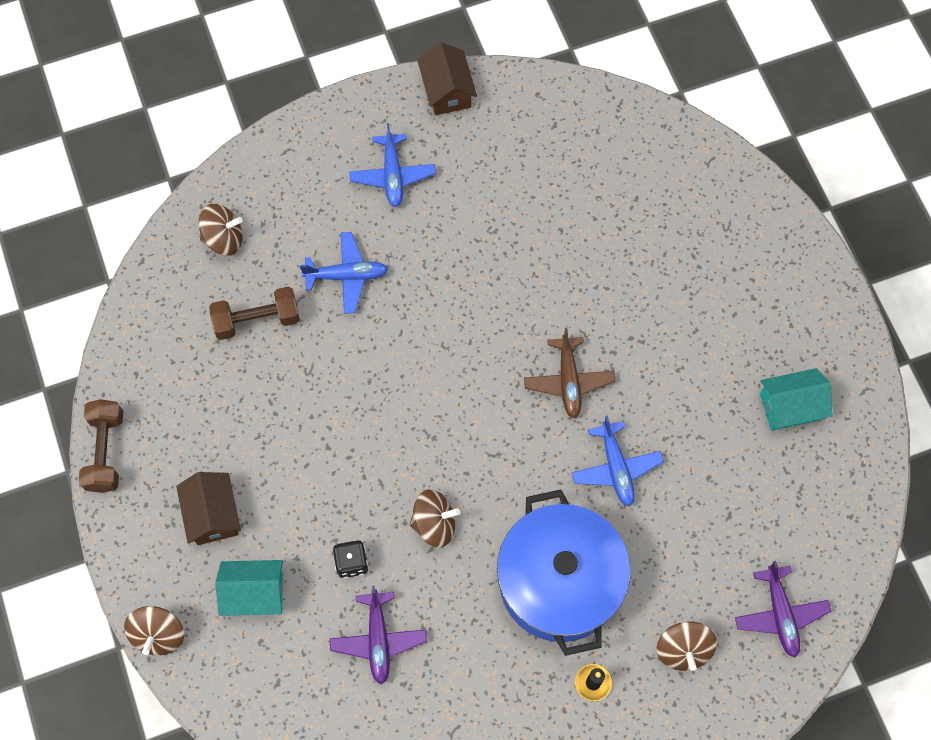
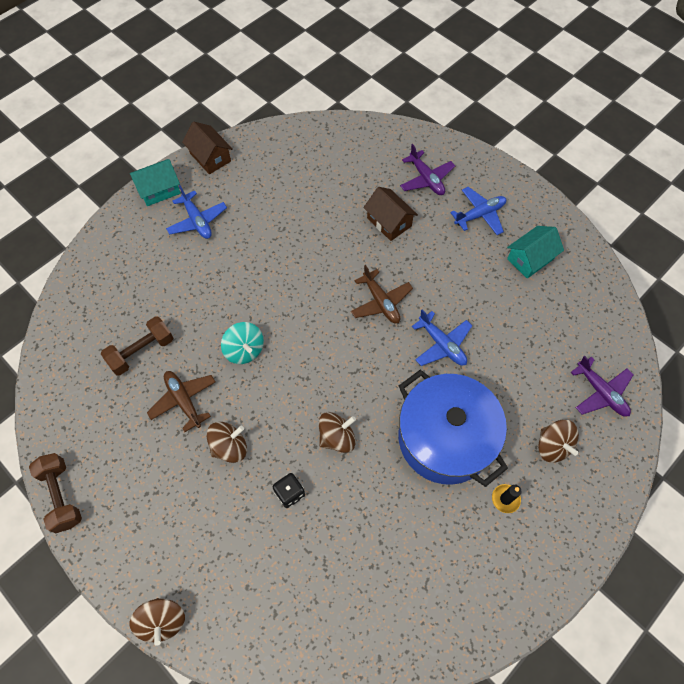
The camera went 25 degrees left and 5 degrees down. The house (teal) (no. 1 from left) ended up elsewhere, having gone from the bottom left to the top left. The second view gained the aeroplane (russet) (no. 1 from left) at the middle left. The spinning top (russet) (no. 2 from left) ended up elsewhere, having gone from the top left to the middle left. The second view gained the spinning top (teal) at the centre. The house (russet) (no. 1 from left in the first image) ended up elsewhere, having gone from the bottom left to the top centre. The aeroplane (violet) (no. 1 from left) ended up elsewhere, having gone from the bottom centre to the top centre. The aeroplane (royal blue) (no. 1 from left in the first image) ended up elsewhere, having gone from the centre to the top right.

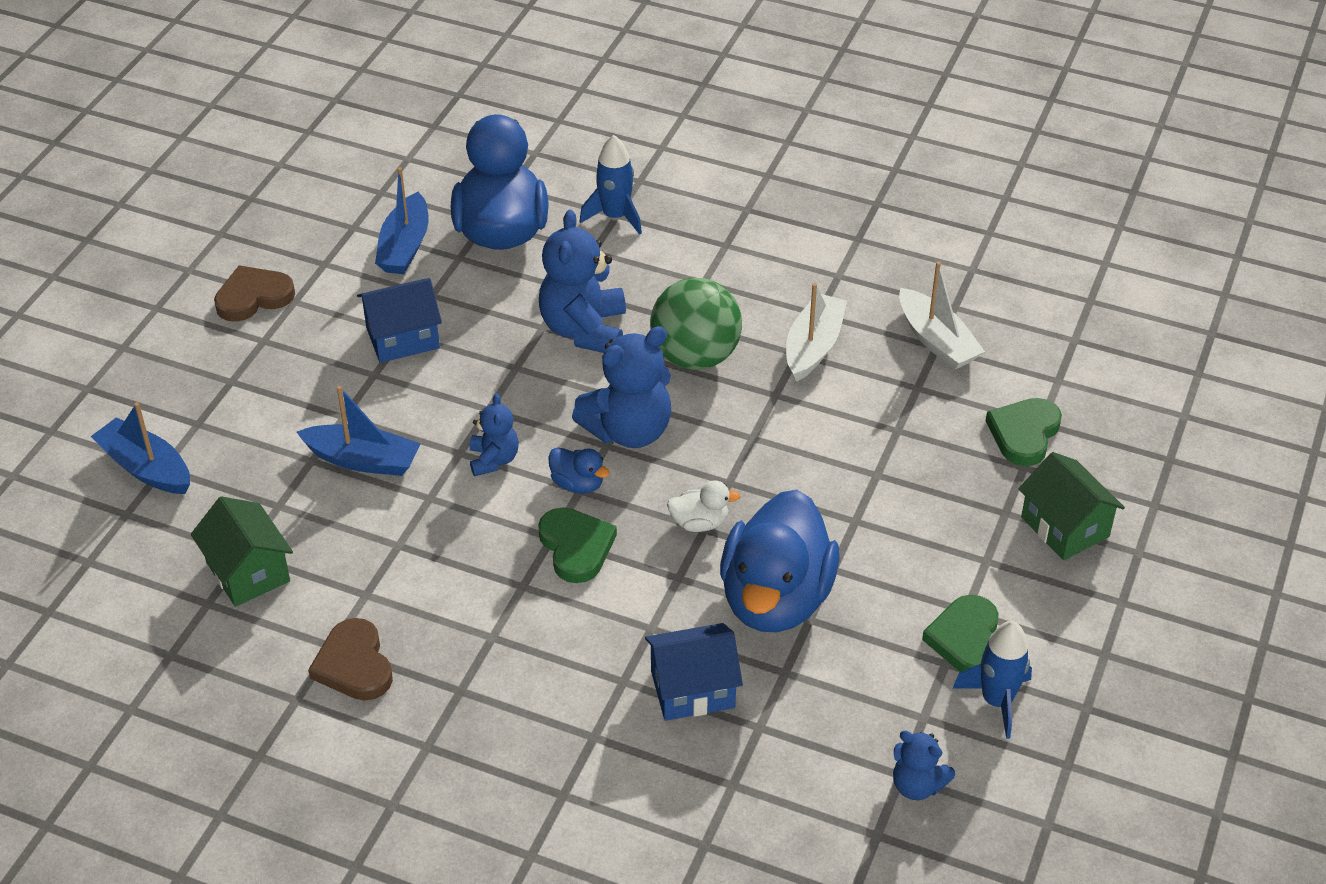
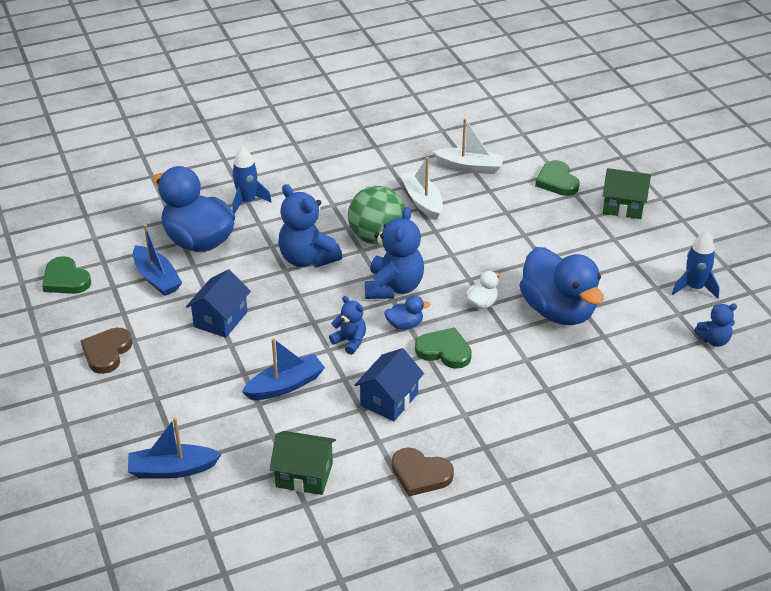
The camera went 45 degrees left and 5 degrees down. The heart (green) (no. 2 from left in the first image) ended up elsewhere, having gone from the bottom right to the middle left. The house (royal blue) (no. 2 from left) ended up elsewhere, having gone from the bottom centre to the centre.

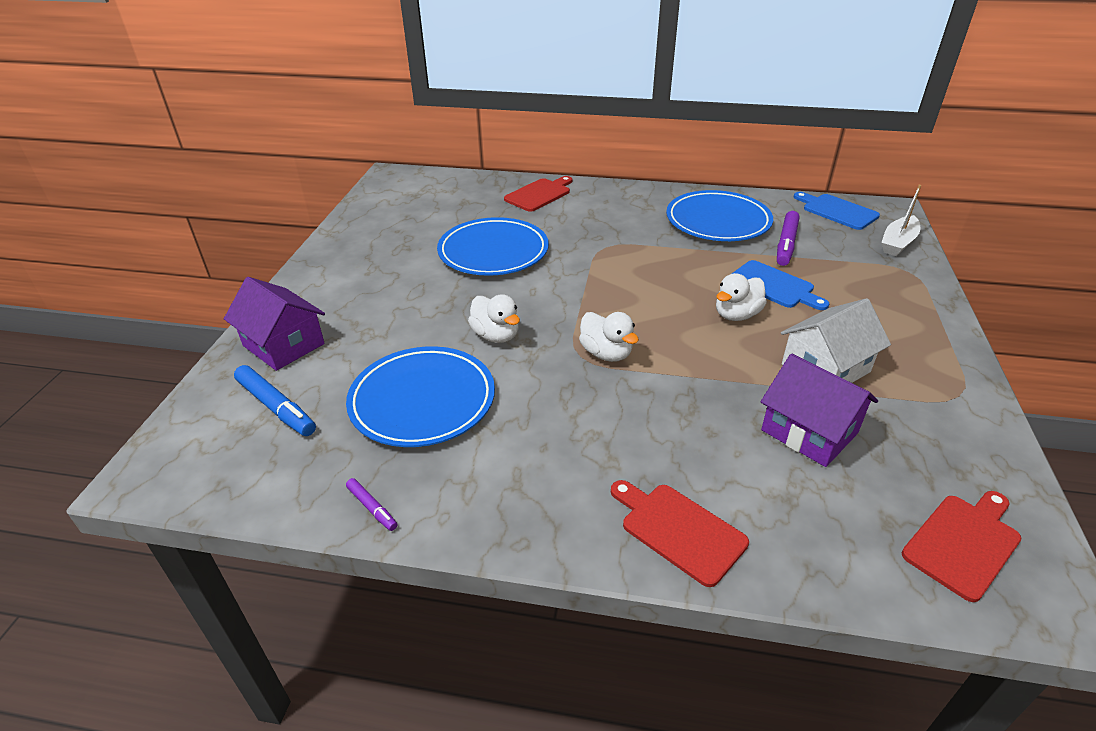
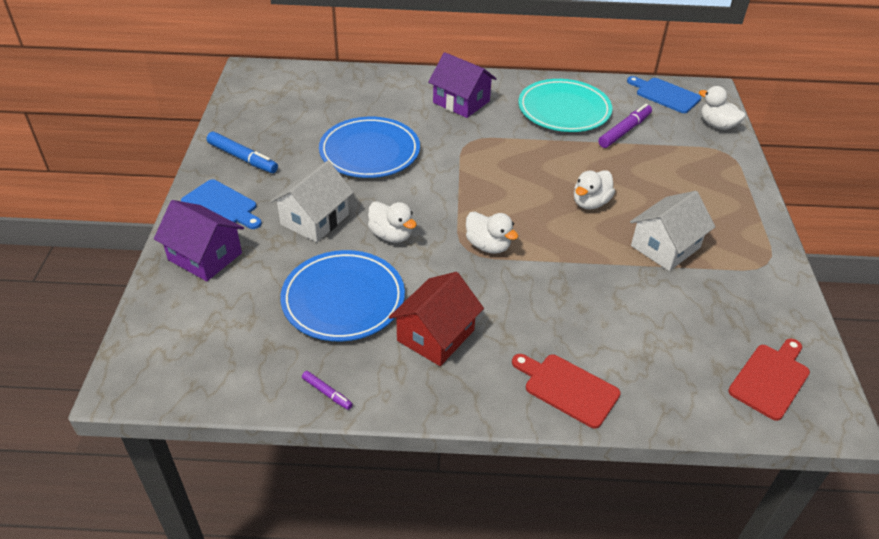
The camera went 10 degrees left and 5 degrees up. The bread board (royal blue) (no. 1 from left) ended up elsewhere, having gone from the middle right to the middle left. The marker pen (royal blue) ended up elsewhere, having gone from the middle left to the top left. The second view gained the house (white) (no. 1 from left) at the centre. The second view gained the house (red) at the centre. The house (violet) (no. 2 from left) ended up elsewhere, having gone from the middle right to the top centre. What was the flat dish (royal blue) (no. 3 from left) at the top centre turned into the flat dish (teal) at the top centre. The marker pen (violet) (no. 2 from left) at the top right ended up facing another way, 150 degrees counterclockwise from before. Where the sailboat (white) stood at the top right, the duck (white) (no. 4 from left) came to stand at the top right. The second view lost the bread board (red) (no. 1 from left) at the top centre.

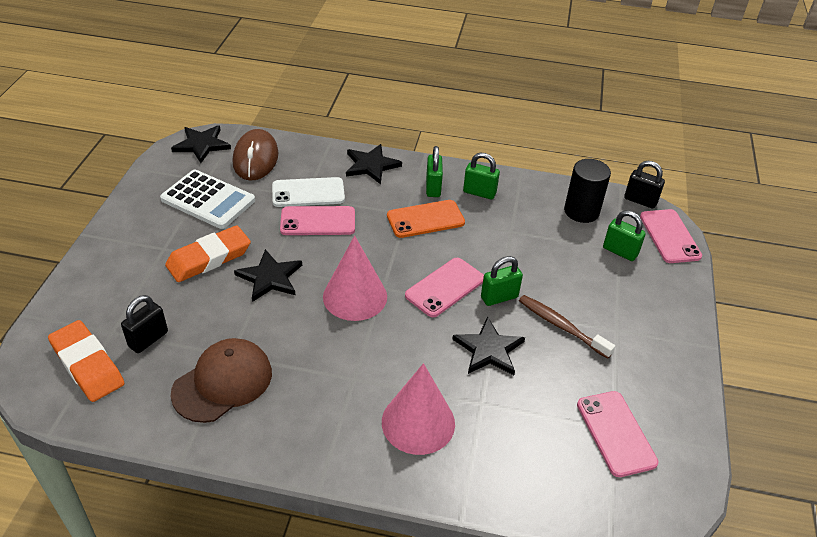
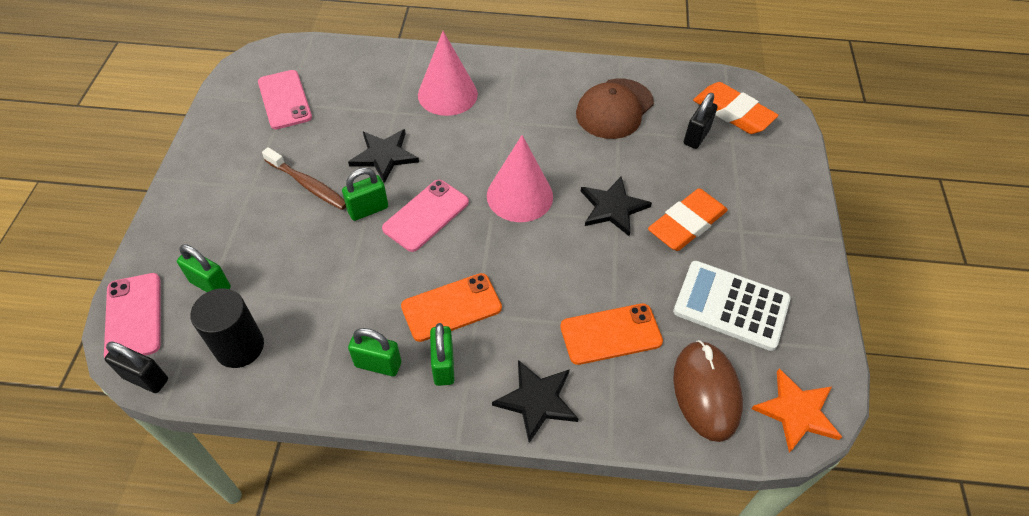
The camera went 175 degrees right and 10 degrees up. What was the mobile phone (white) at the centre turned into the mobile phone (orange-coloured) (no. 2 from left) at the centre. What was the star (jet-black) (no. 1 from left) at the top left turned into the star (orange-coloured) at the bottom right. The second view lost the mobile phone (rose-pink) (no. 1 from left) at the centre.

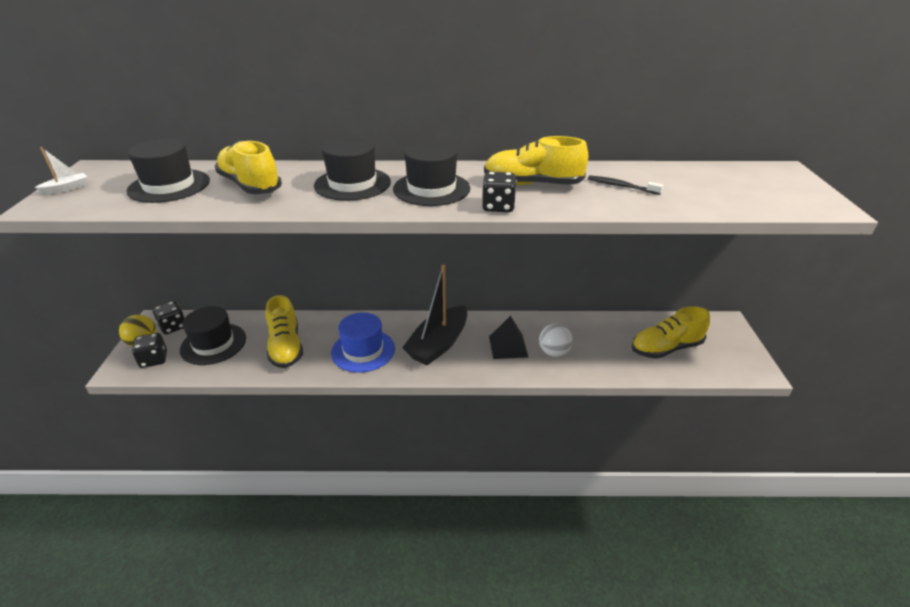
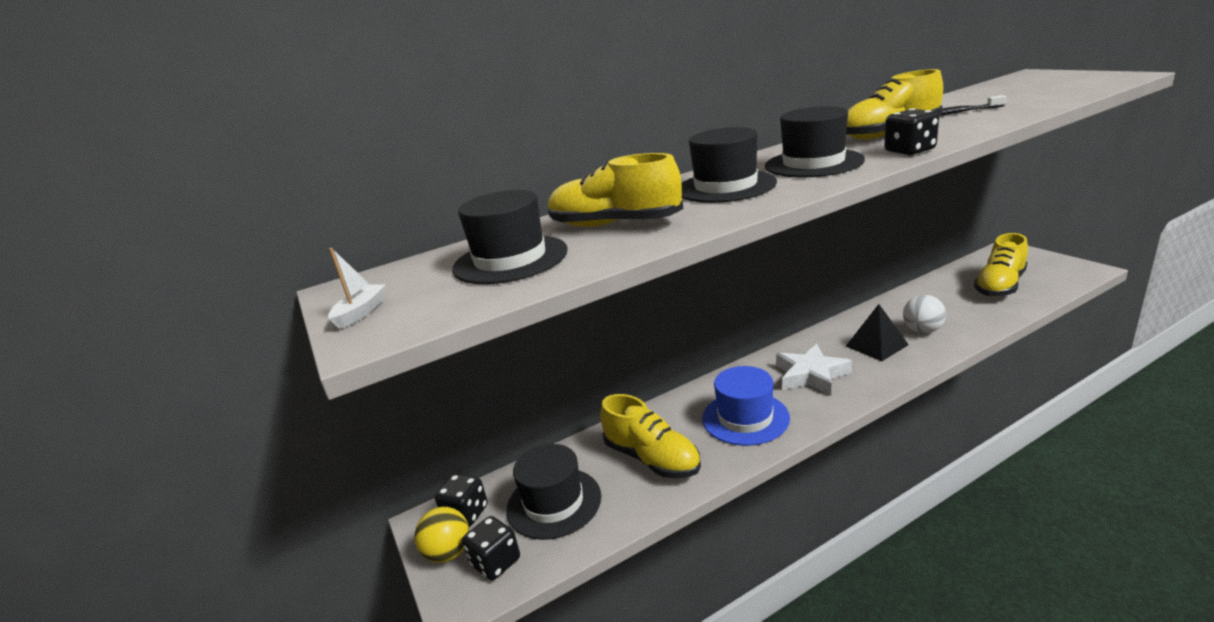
The camera went 25 degrees left and 10 degrees down. Where the sailboat (jet-black) stood at the centre, the star (white) came to stand at the middle right.

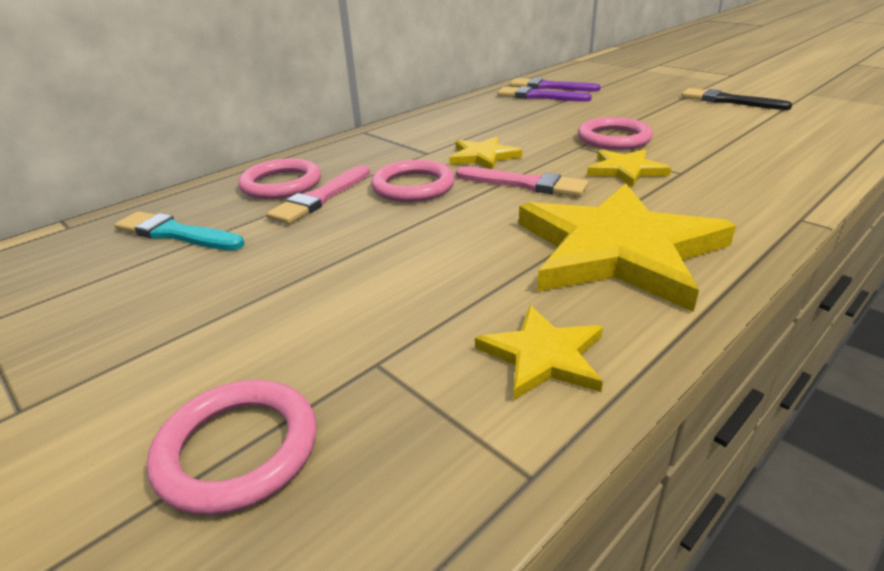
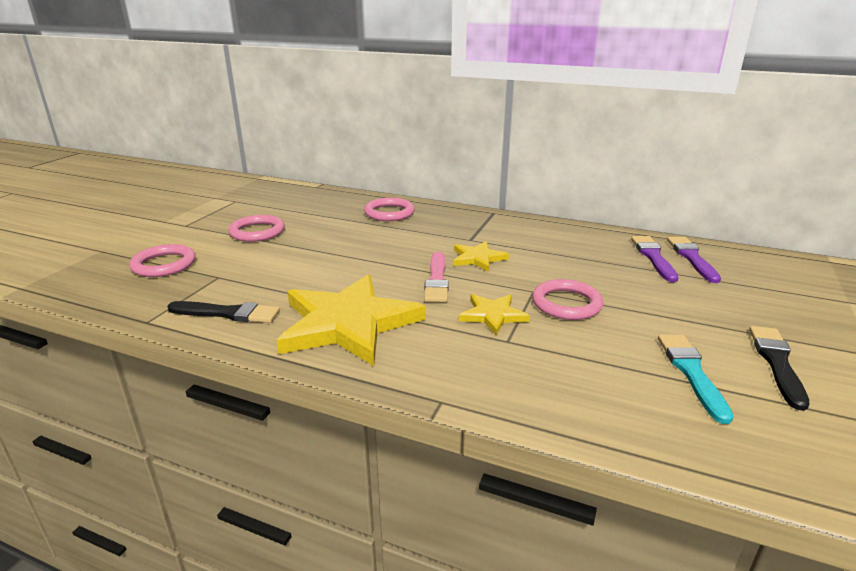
The camera went 65 degrees right and 5 degrees down. Where the star (yellow) (no. 2 from left) stood at the centre, the paintbrush (jet-black) (no. 1 from left) came to stand at the middle left. The ring (rose-pink) (no. 3 from left in the first image) ended up elsewhere, having gone from the top centre to the middle left. The paintbrush (teal) ended up elsewhere, having gone from the middle left to the middle right. The second view lost the paintbrush (rose-pink) (no. 1 from left) at the centre.

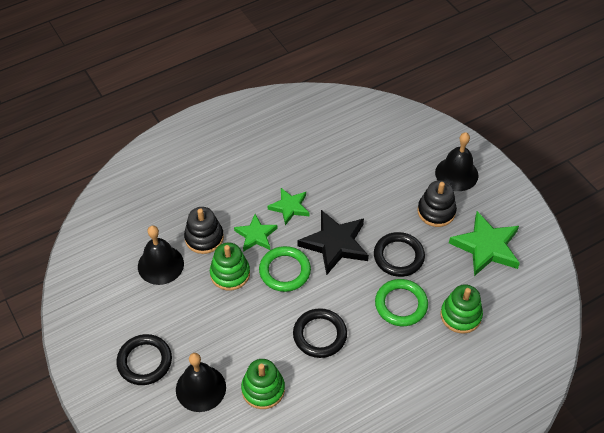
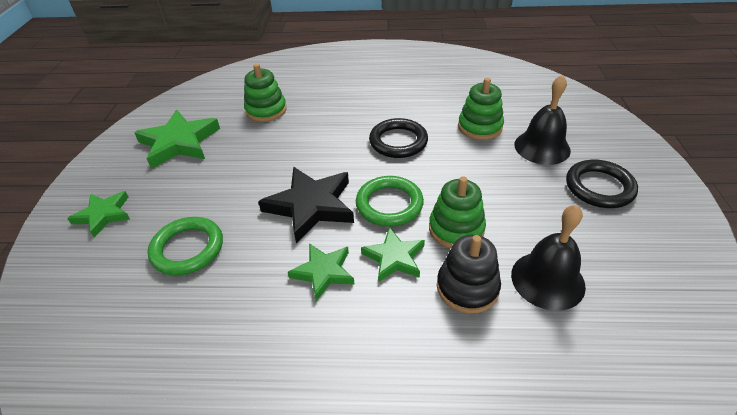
The camera went 145 degrees left and 10 degrees down. Where the hand bell (jet-black) (no. 3 from left) stood at the middle right, the star (green) (no. 1 from left) came to stand at the middle left. The ring (green) (no. 2 from left in the first image) ended up elsewhere, having gone from the bottom centre to the middle left. The second view lost the ring (jet-black) (no. 3 from left) at the centre. The second view lost the ring stacker (jet-black) (no. 2 from left) at the middle right.

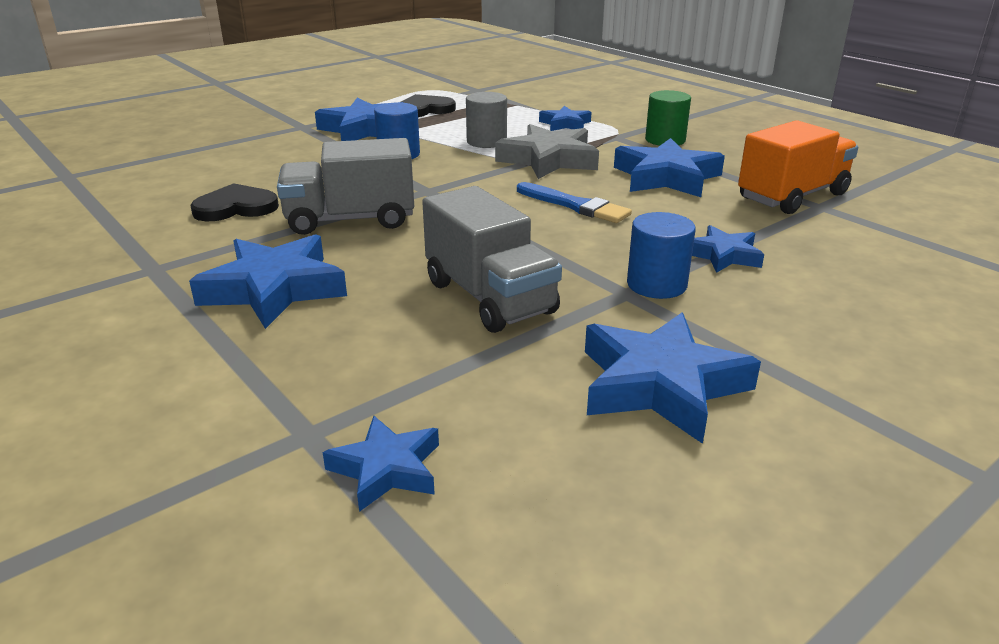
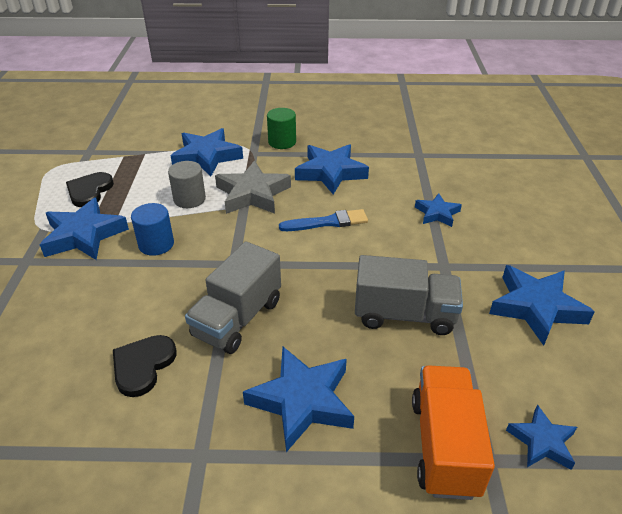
The camera went 50 degrees left and 10 degrees up. The size of the star (royal blue) (no. 4 from left in the first image) at the top centre changed by a factor of 1.74. The truck (orange-coloured) ended up elsewhere, having gone from the top right to the bottom right. The second view lost the solid cylinder (royal blue) (no. 2 from left) at the centre.

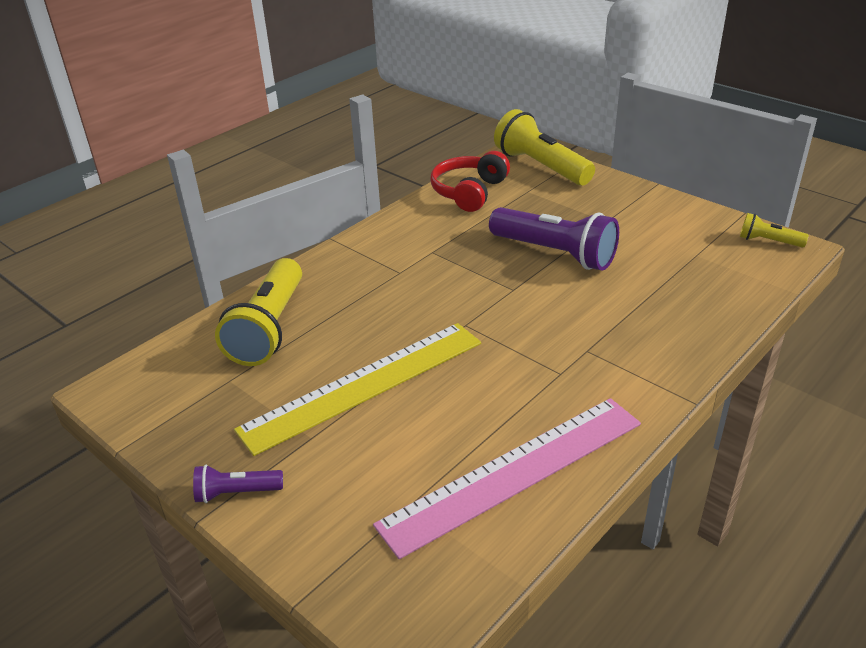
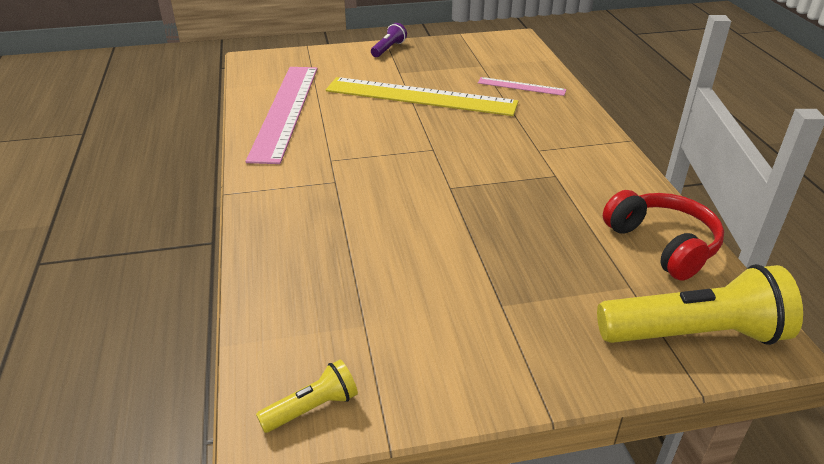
The camera went 125 degrees right and 0 degrees up. The straightedge (yellow) at the centre ended up facing another way, 75 degrees counterclockwise from before. Where the flashlight (yellow) (no. 1 from left) stood at the middle left, the straightedge (rose-pink) (no. 2 from left) came to stand at the top centre. The second view lost the flashlight (violet) (no. 2 from left) at the centre.

